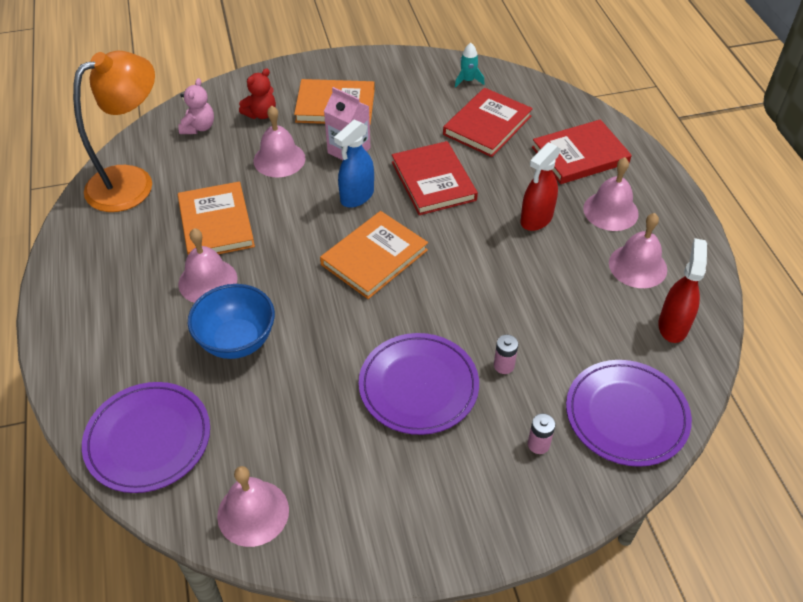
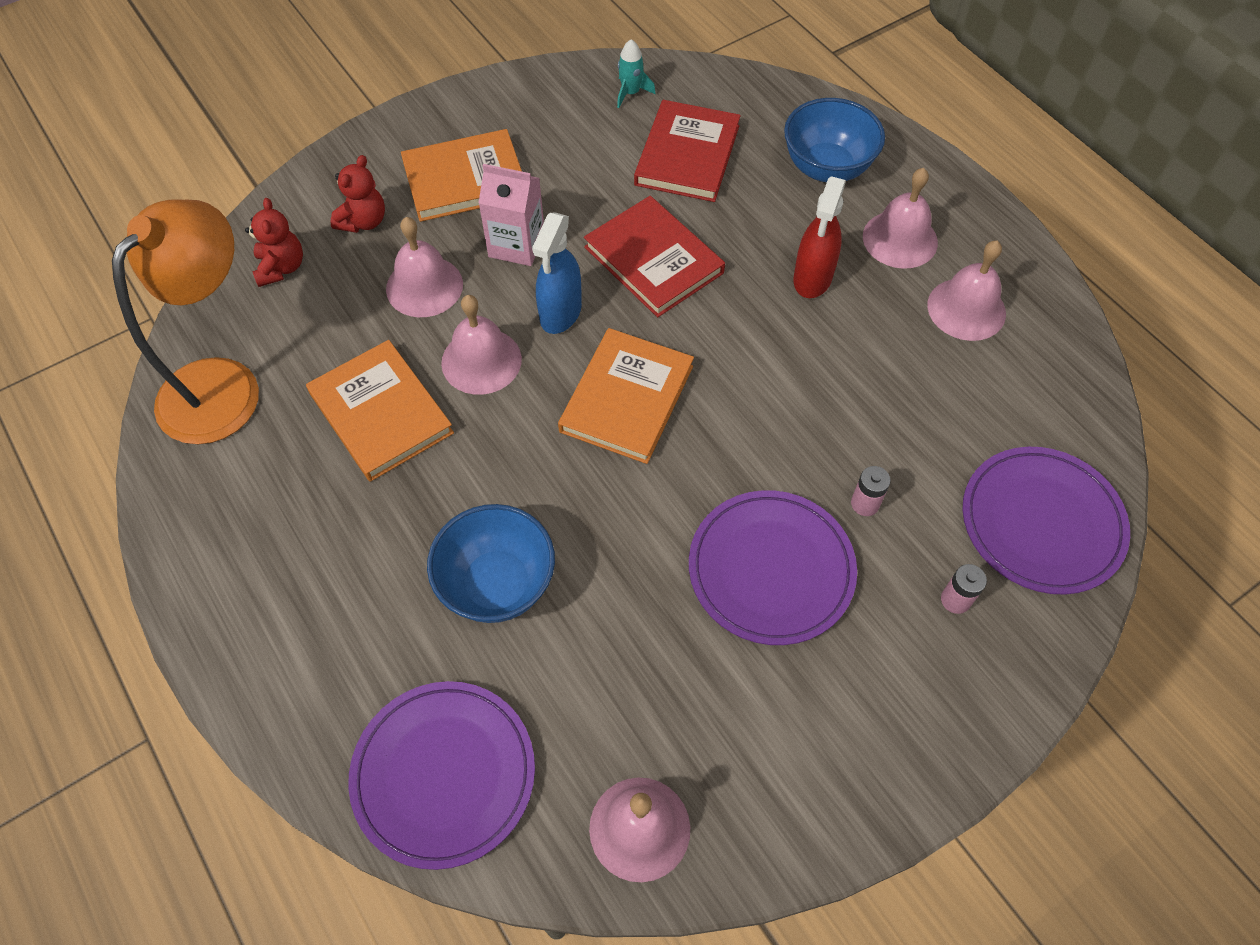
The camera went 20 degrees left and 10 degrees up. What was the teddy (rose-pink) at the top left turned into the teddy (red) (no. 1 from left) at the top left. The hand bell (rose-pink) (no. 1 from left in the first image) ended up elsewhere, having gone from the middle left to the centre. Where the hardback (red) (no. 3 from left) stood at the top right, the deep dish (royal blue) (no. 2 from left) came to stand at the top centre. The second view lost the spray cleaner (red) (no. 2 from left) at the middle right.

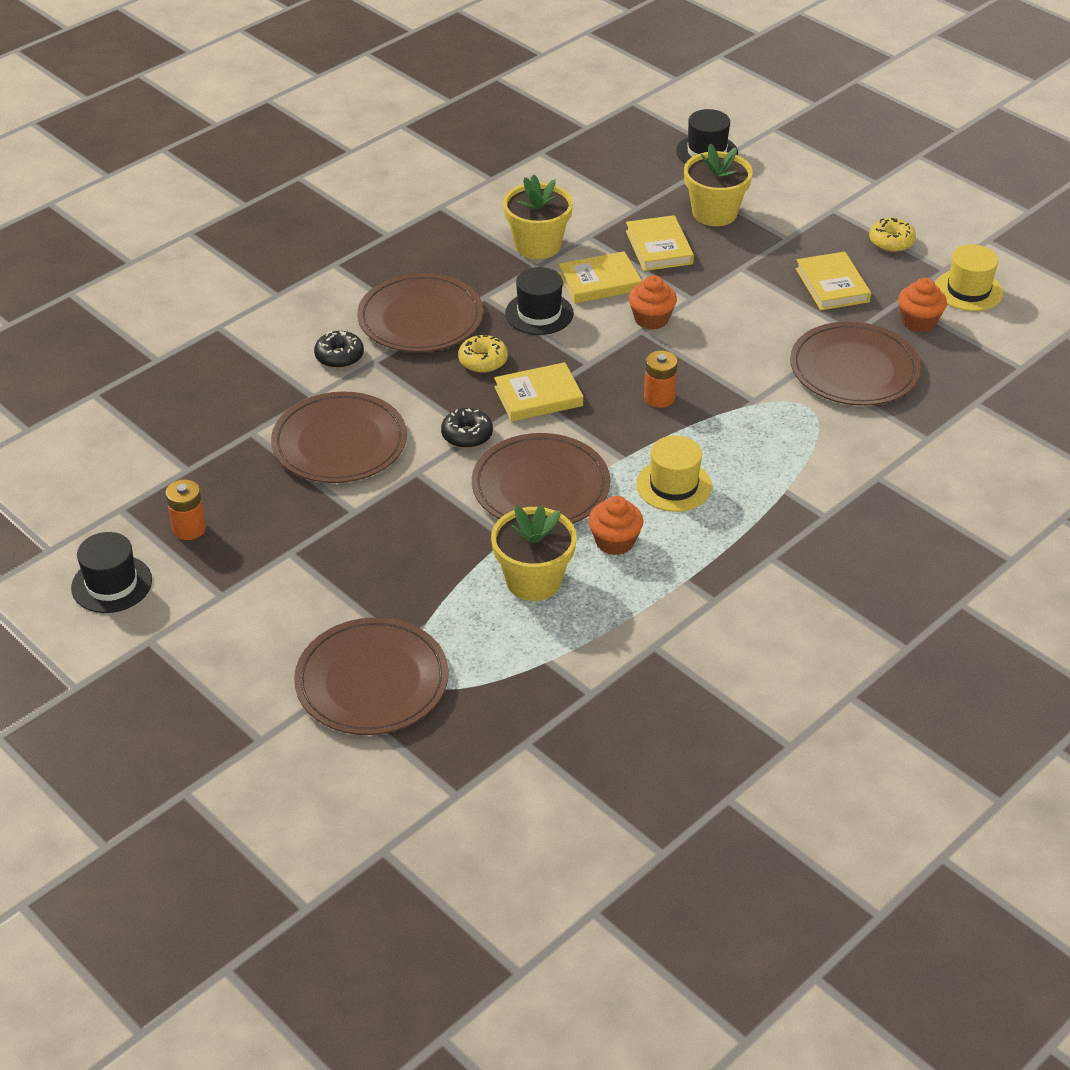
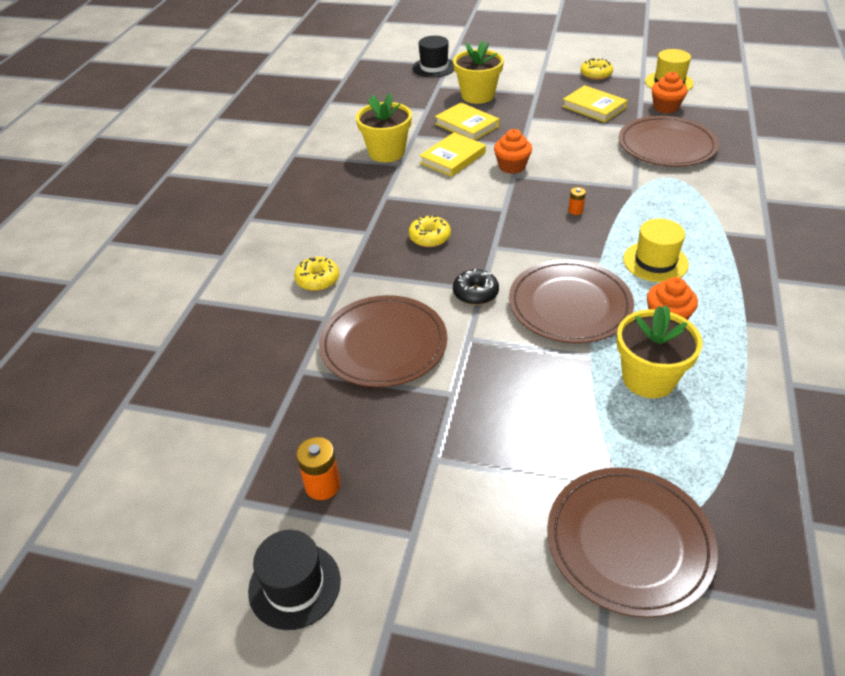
The camera went 30 degrees left and 0 degrees up. What was the donut (jet-black) (no. 1 from left) at the top left turned into the donut (yellow) (no. 1 from left) at the centre. The size of the battery (orange-coloured) (no. 2 from left) at the centre changed by a factor of 0.59. The second view lost the flat dish (russet) (no. 3 from left) at the top centre. The second view lost the hardback (yellow) (no. 1 from left) at the centre. The second view lost the tall hat (jet-black) (no. 2 from left) at the top centre.

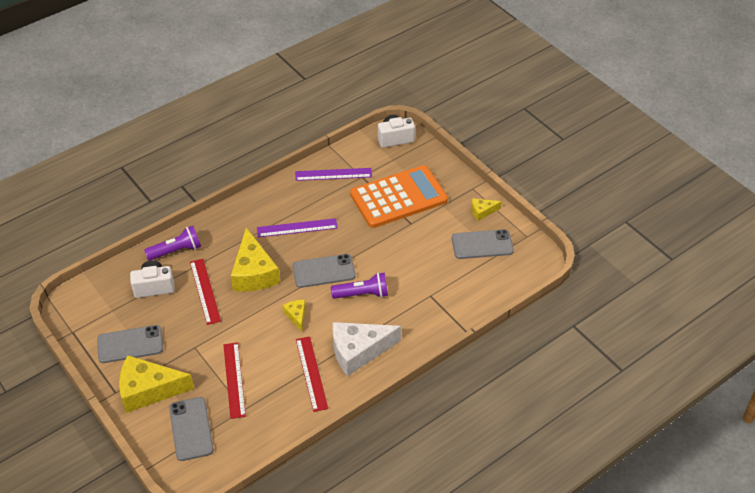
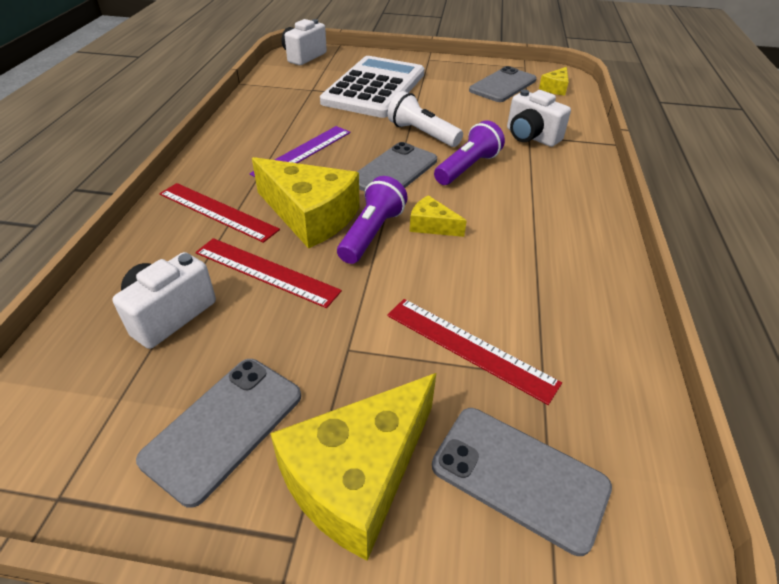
The camera went 45 degrees left and 5 degrees down. The straightedge (red) (no. 3 from left in the first image) ended up elsewhere, having gone from the bottom centre to the middle left. What was the pocket calculator (orange-coloured) at the centre turned into the pocket calculator (white) at the top centre. The flashlight (violet) (no. 1 from left) ended up elsewhere, having gone from the middle left to the centre. The second view gained the flashlight (white) at the top centre. The second view gained the compact camera (white) (no. 3 from left) at the top right. The piece of cheese (yellow) (no. 4 from left) ended up elsewhere, having gone from the centre to the top right. The second view lost the straightedge (violet) (no. 2 from left) at the centre. The second view lost the piece of cheese (white) at the bottom centre.

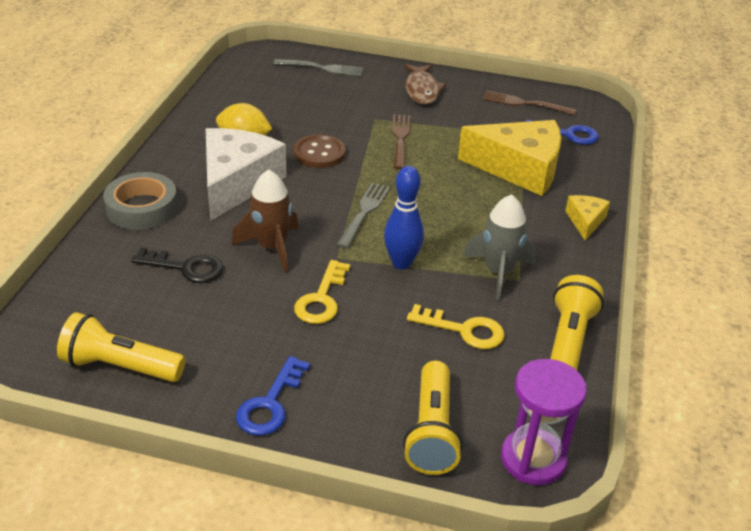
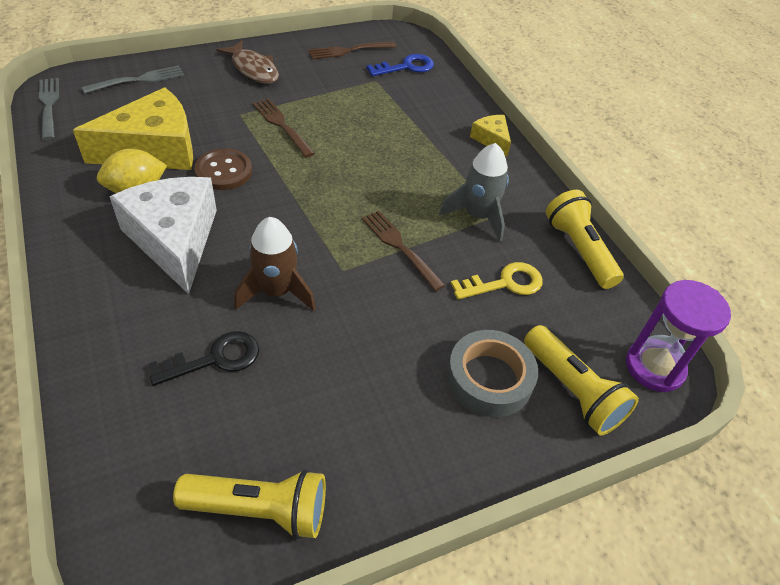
The camera went 40 degrees left and 10 degrees up. The fork (gray) (no. 2 from left in the first image) ended up elsewhere, having gone from the centre to the top left. The piece of cheese (yellow) (no. 1 from left) ended up elsewhere, having gone from the top right to the top left. The flashlight (yellow) (no. 1 from left) at the middle left ended up facing another way, 150 degrees counterclockwise from before. Where the bowling pin (royal blue) stood at the centre, the fork (russet) (no. 3 from left) came to stand at the centre. The sticky tape (gray) ended up elsewhere, having gone from the middle left to the centre. The second view lost the key (royal blue) (no. 1 from left) at the bottom centre. The second view lost the key (yellow) (no. 1 from left) at the centre.

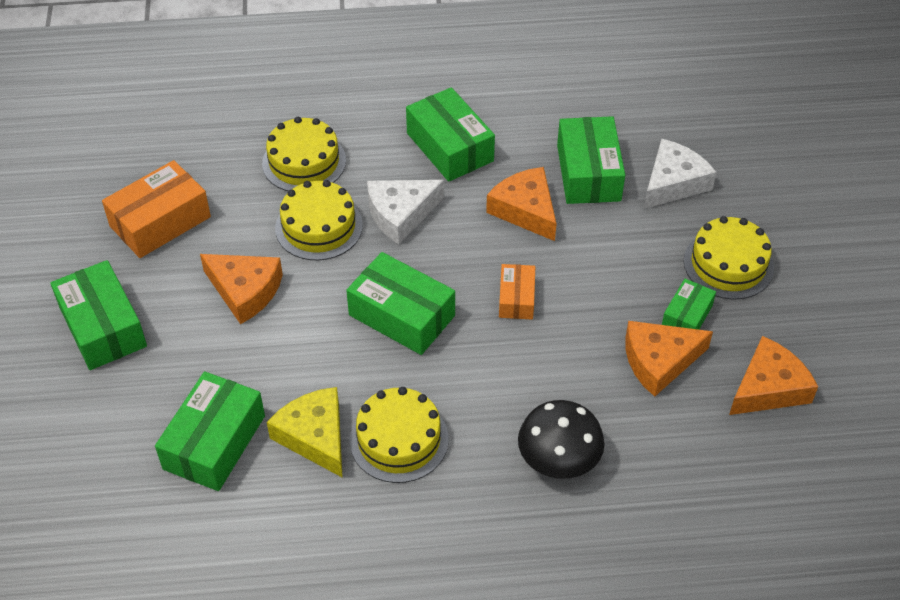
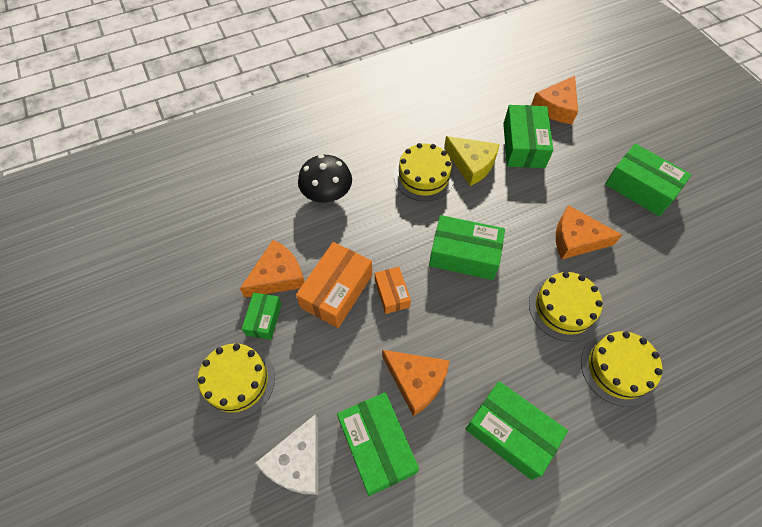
The camera went 160 degrees right and 10 degrees up. The box (orange-coloured) (no. 1 from left) ended up elsewhere, having gone from the middle left to the centre. The piece of cheese (orange-coloured) (no. 4 from left in the first image) ended up elsewhere, having gone from the middle right to the top right. The second view lost the piece of cheese (white) (no. 1 from left) at the centre.

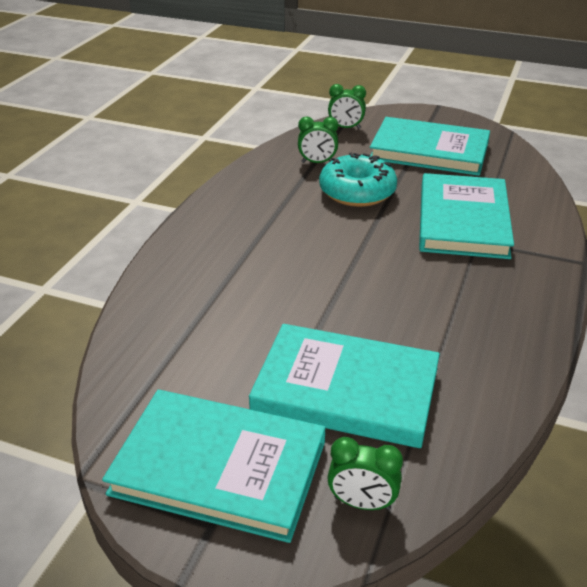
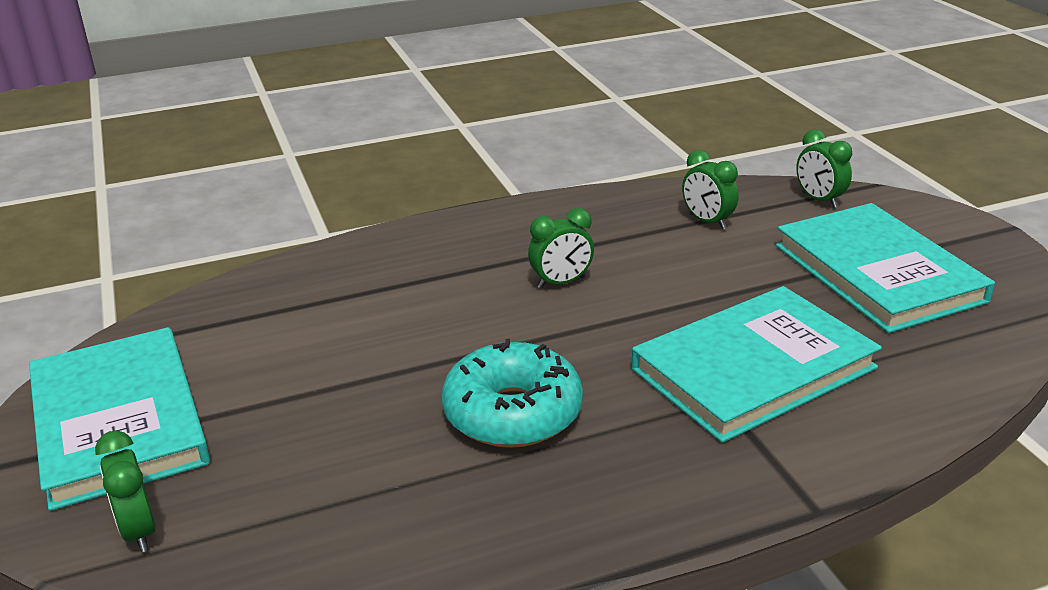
The camera went 50 degrees right and 5 degrees down. The donut (teal) ended up elsewhere, having gone from the top centre to the centre. The second view gained the clock (green) (no. 2 from left) at the centre. The second view lost the hardback (teal) (no. 2 from left) at the centre.

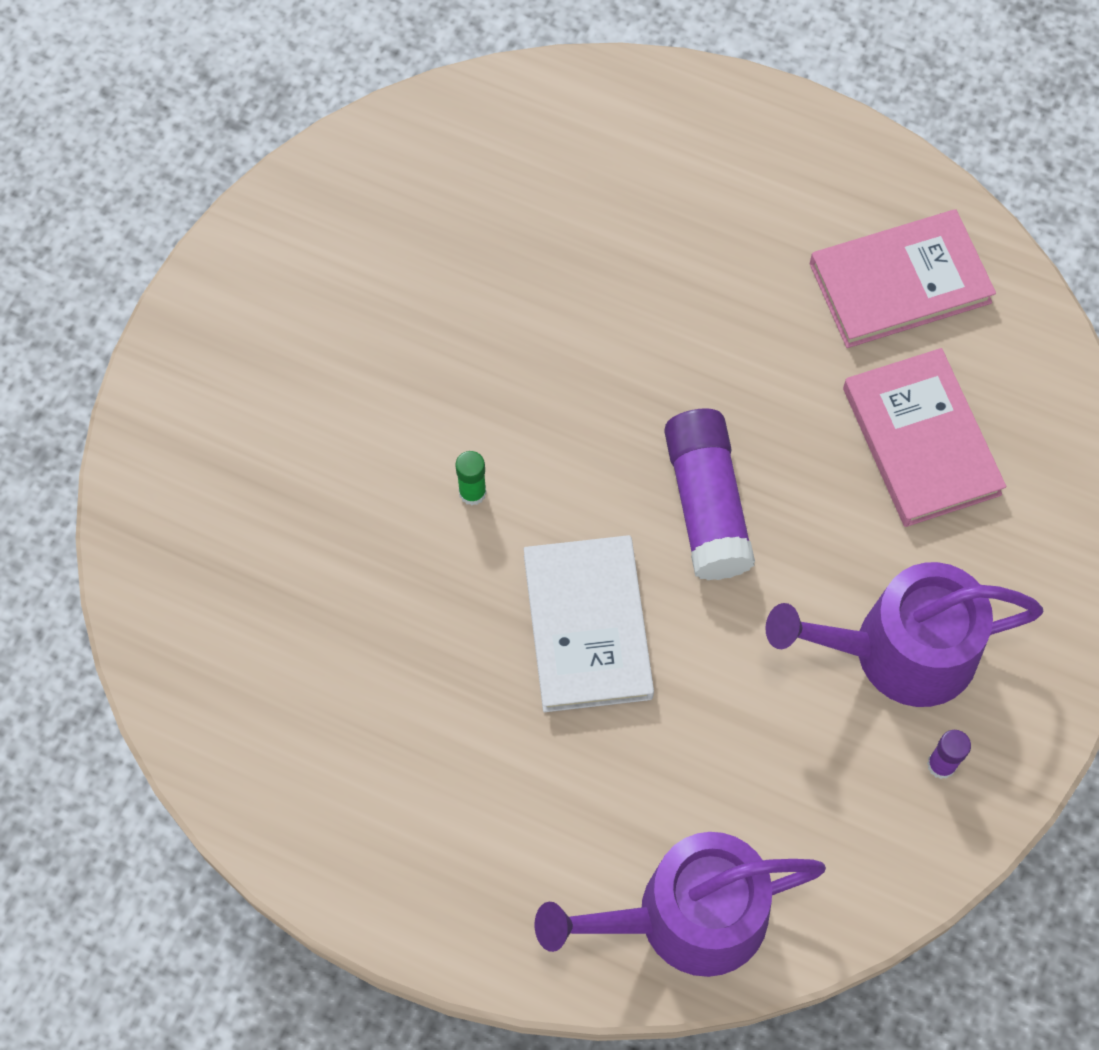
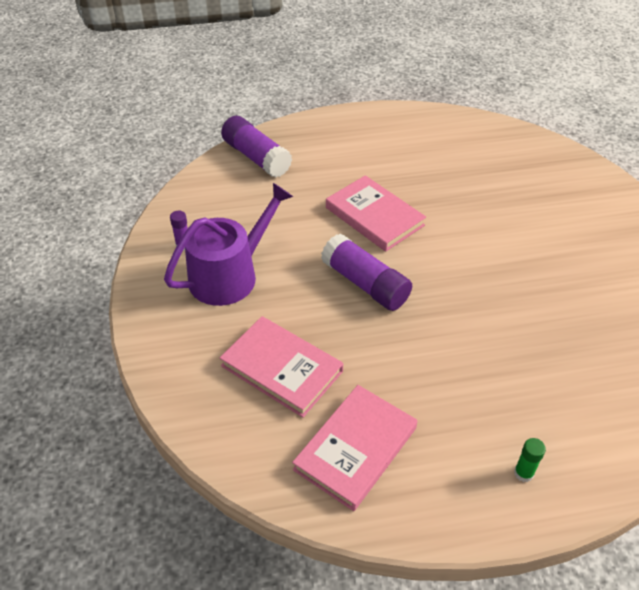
The camera went 145 degrees right and 20 degrees down. Where the watering can (violet) (no. 1 from left) stood at the bottom centre, the glue (violet) (no. 2 from left) came to stand at the top centre. What was the hardback (white) at the centre turned into the hardback (rose-pink) (no. 3 from left) at the centre. The glue (green) ended up elsewhere, having gone from the centre to the bottom right.

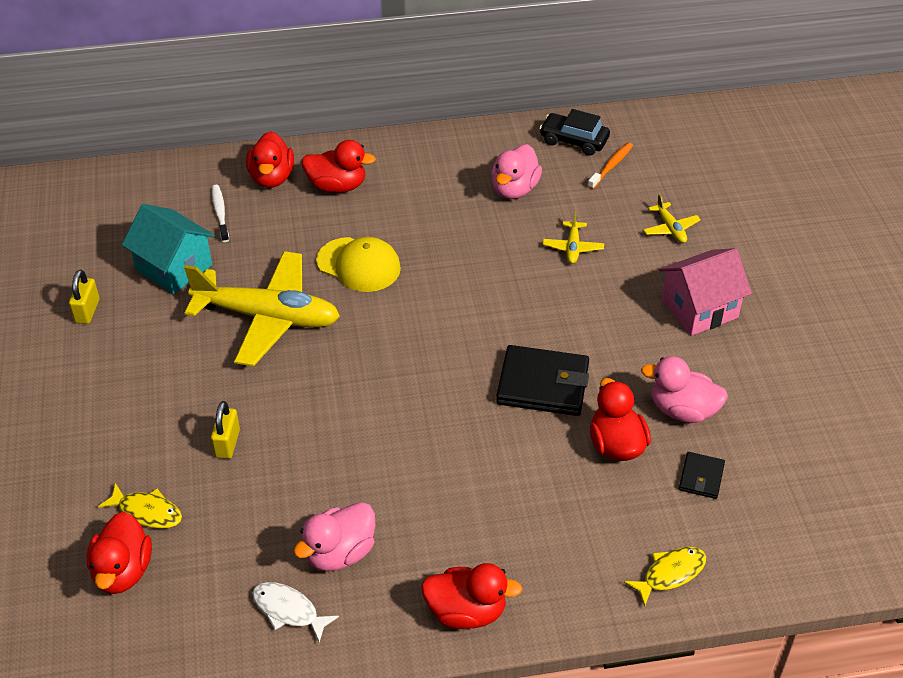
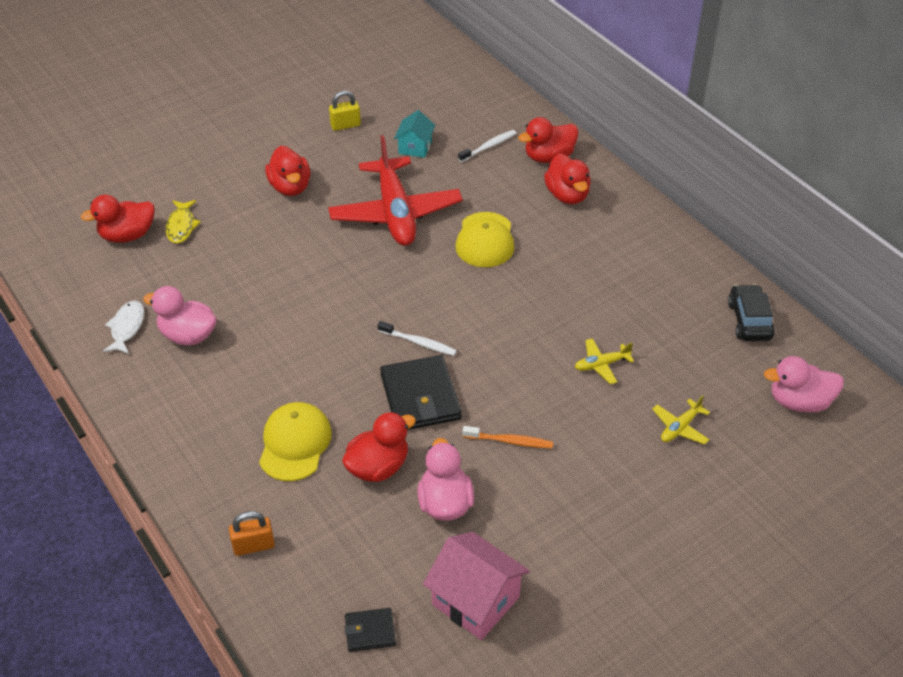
The camera went 65 degrees right and 0 degrees up. Where the fish figure (yellow) (no. 2 from left) stood at the bottom right, the lock (orange-coloured) came to stand at the bottom left. The second view gained the baseball cap (yellow) (no. 1 from left) at the middle left. The duck (red) (no. 4 from left in the first image) ended up elsewhere, having gone from the bottom centre to the top left. What was the aeroplane (yellow) (no. 1 from left) at the middle left turned into the aeroplane (red) at the top centre. The wallet (jet-black) (no. 2 from left in the first image) ended up elsewhere, having gone from the bottom right to the bottom centre. The second view gained the dental brush (white) (no. 1 from left) at the centre. The size of the house (teal) at the middle left changed by a factor of 0.62. The house (rose-pink) ended up elsewhere, having gone from the middle right to the bottom centre. The dental brush (orange-coloured) ended up elsewhere, having gone from the top right to the centre. The duck (rose-pink) (no. 2 from left in the first image) ended up elsewhere, having gone from the top centre to the middle right. The second view lost the lock (yellow) (no. 2 from left) at the middle left.

